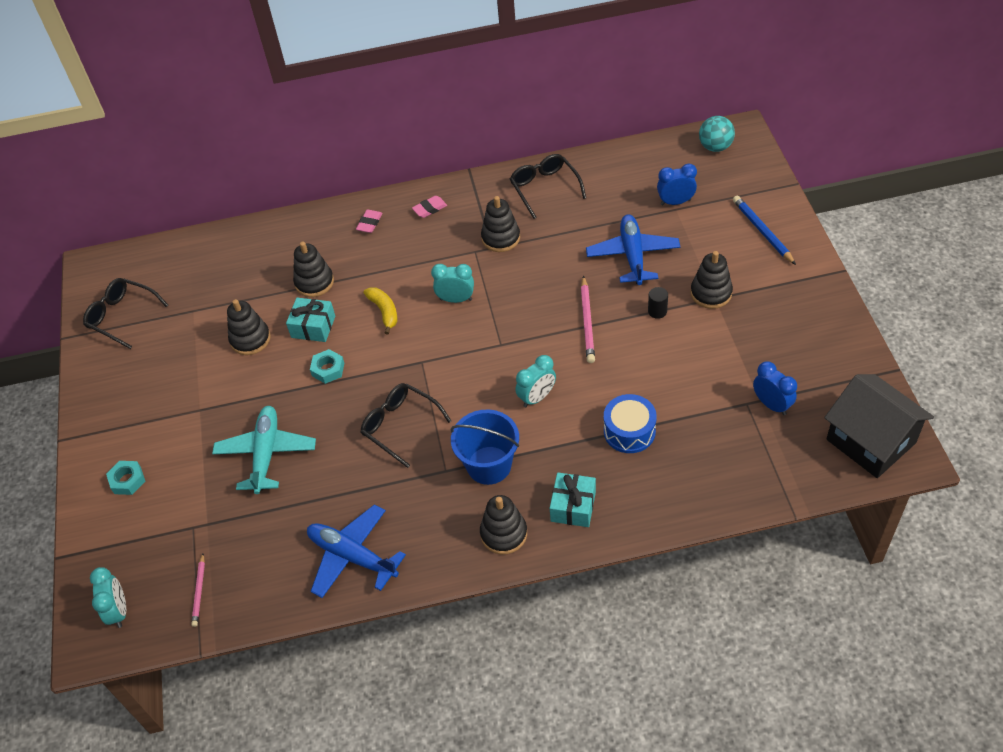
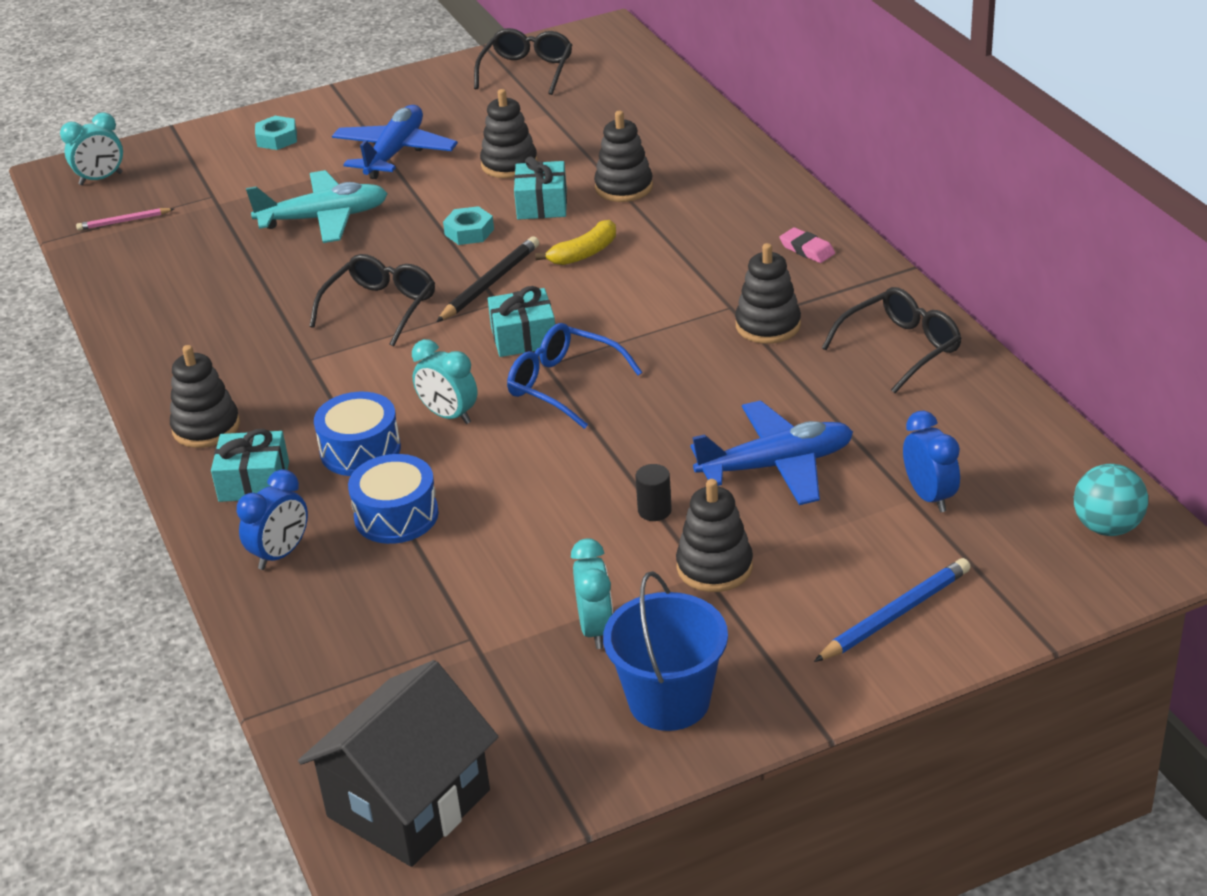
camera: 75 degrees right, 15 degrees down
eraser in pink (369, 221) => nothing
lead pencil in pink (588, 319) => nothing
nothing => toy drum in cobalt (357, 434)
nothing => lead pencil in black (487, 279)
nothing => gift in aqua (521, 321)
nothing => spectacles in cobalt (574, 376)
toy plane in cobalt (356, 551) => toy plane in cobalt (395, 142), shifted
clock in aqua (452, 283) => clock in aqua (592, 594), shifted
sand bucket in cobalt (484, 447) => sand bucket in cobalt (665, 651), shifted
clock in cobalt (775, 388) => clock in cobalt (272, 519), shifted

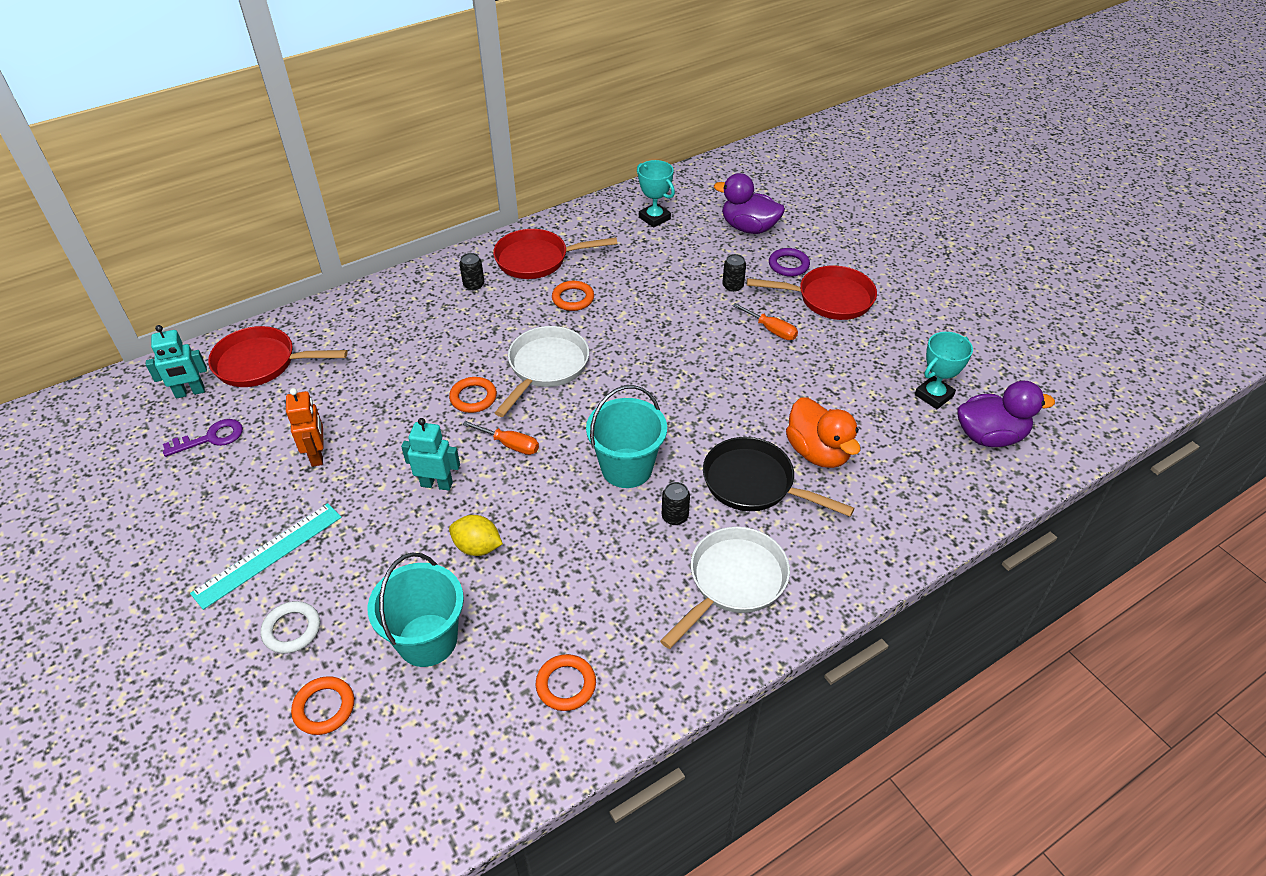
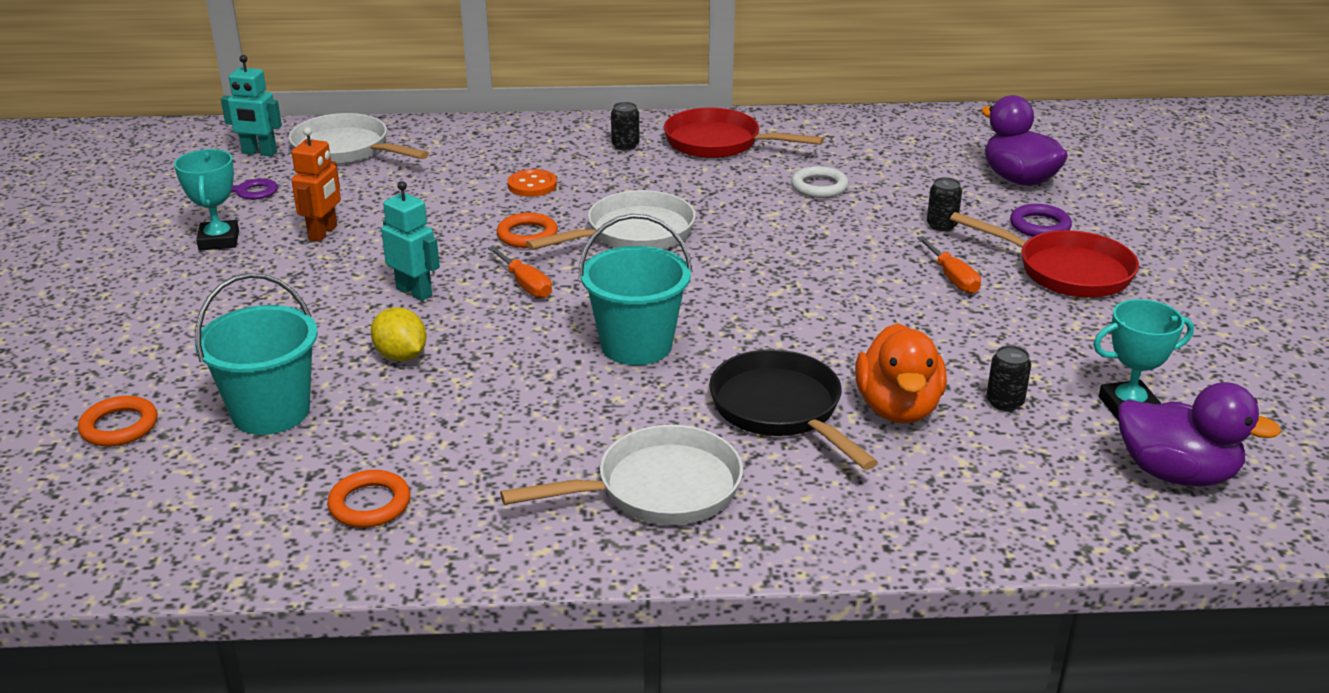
camera: 30 degrees right, 15 degrees down
measuring stick in aqua (266, 556) => nothing
hoop in orange (573, 296) => nothing
nothing => shirt button in orange (532, 183)
hoop in pure white (290, 627) => hoop in pure white (820, 182), shifted
trophy in aqua (656, 194) => trophy in aqua (206, 199), shifted
can in black (676, 503) => can in black (1008, 378), shifted
frying pan in scarlet (278, 356) => frying pan in pure white (359, 138)

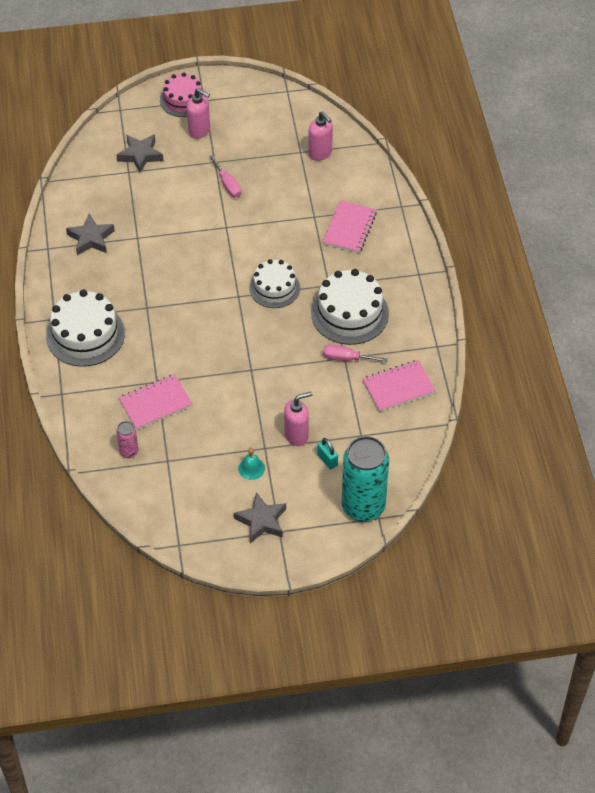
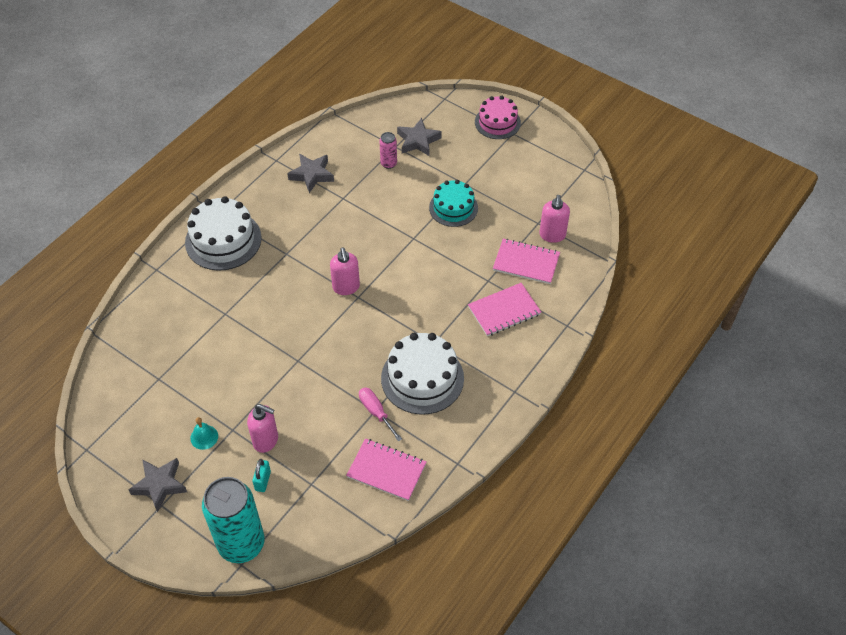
camera: 45 degrees right, 0 degrees up
layer cake in pure white (274, 283) => nothing
can in pink (127, 439) => can in pink (388, 150), shifted
notebook in pink (156, 402) => notebook in pink (526, 261), shifted
pump bottle in pink (198, 113) => pump bottle in pink (345, 271), shifted
screwdriver in pink (225, 176) => layer cake in aqua (453, 203)

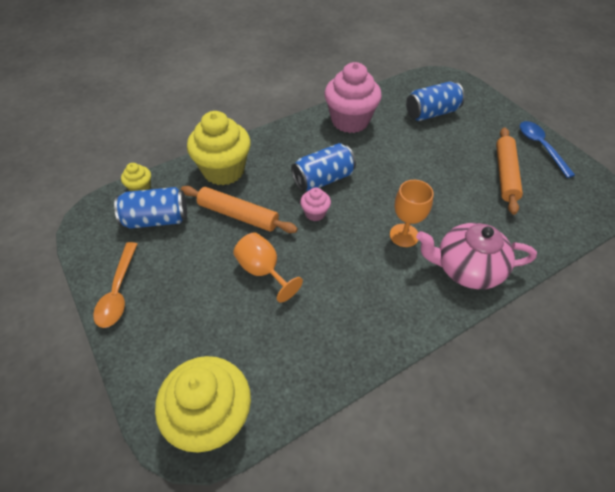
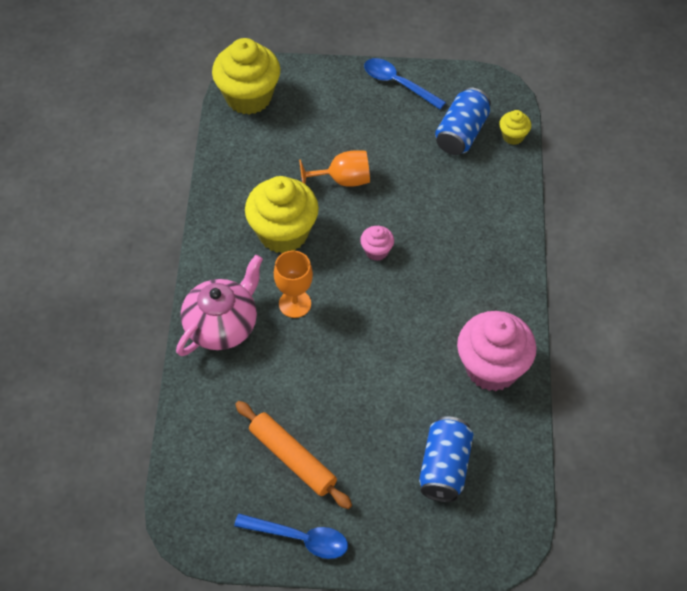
camera: 125 degrees right, 5 degrees up
rolling pin in orange (239, 209) => nothing
can in cobalt (323, 167) => nothing
muffin in bright yellow (219, 148) => muffin in bright yellow (282, 214), shifted
tablespoon in orange (115, 285) => tablespoon in cobalt (405, 83)

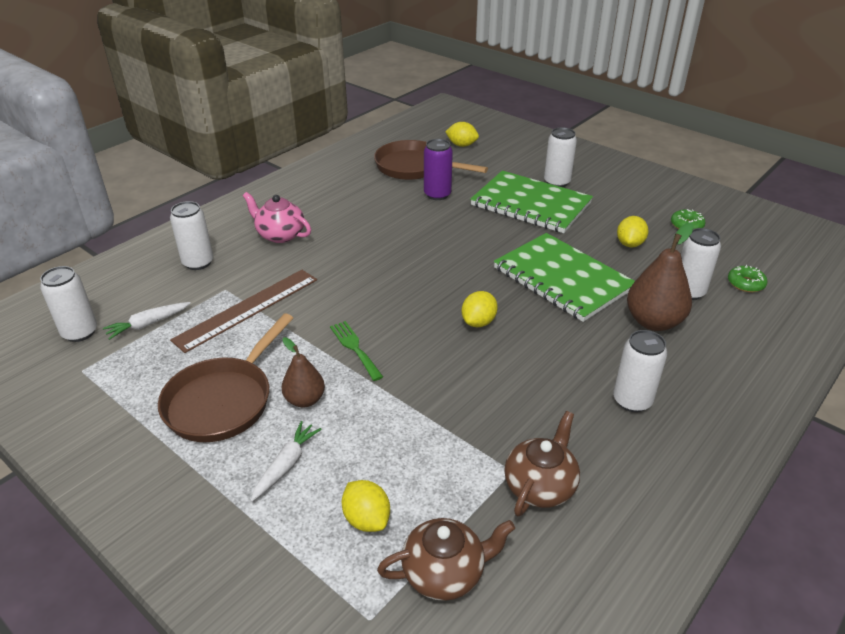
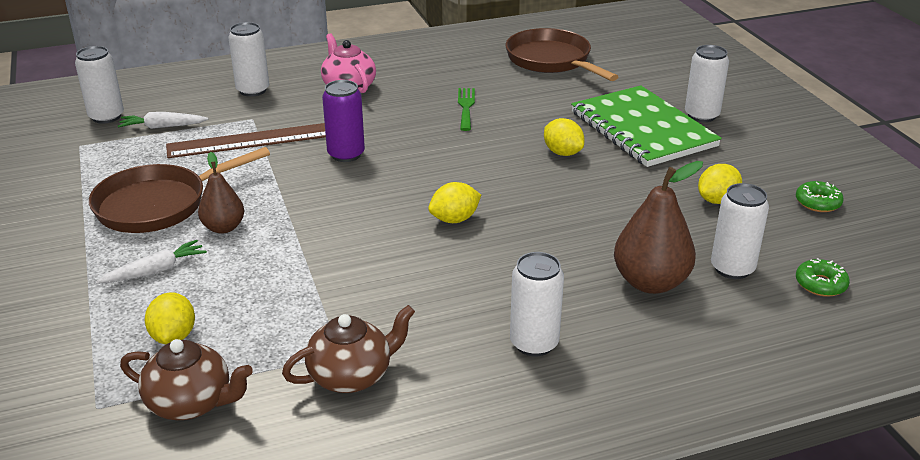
camera: 30 degrees right, 5 degrees down
notebook in green (564, 277) => nothing
fork in green (356, 351) => fork in green (466, 109), shifted
can in purple (438, 169) => can in purple (343, 121), shifted
citrus fruit in bright yellow (462, 134) => citrus fruit in bright yellow (564, 137), shifted

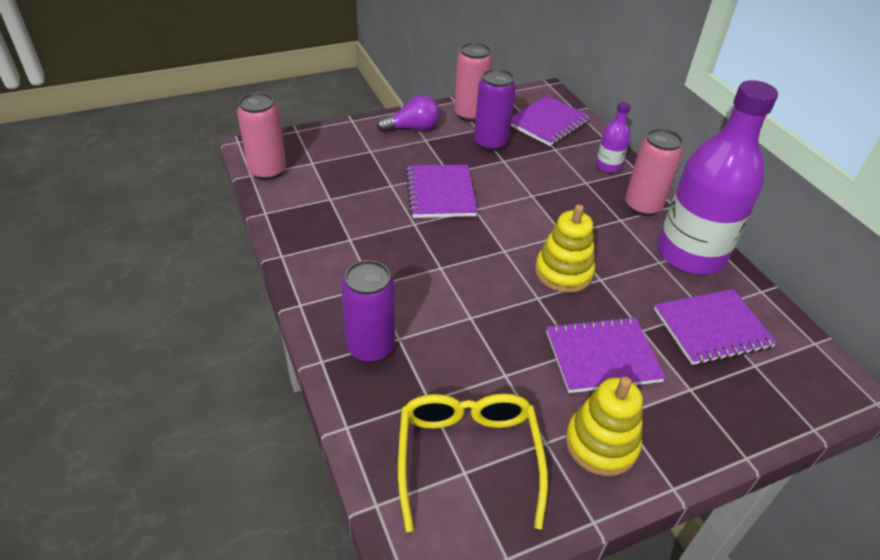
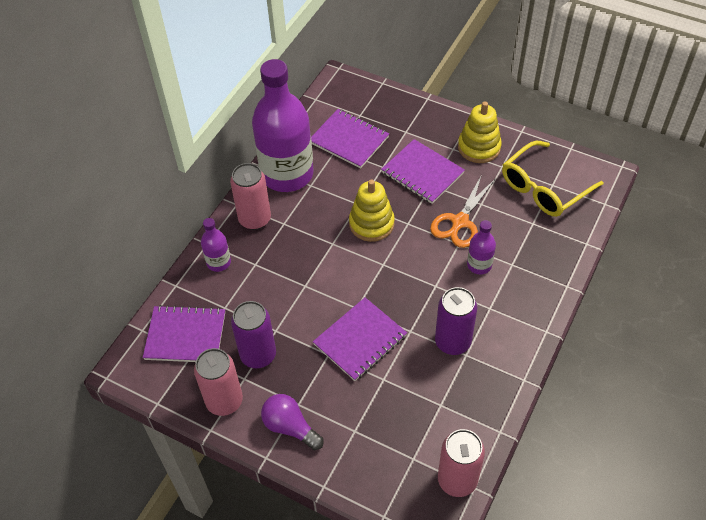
camera: 125 degrees left, 10 degrees up
nothing => shears in orange (462, 212)
nothing => flask in purple (481, 247)
can in purple (368, 311) => can in purple (456, 321), shifted

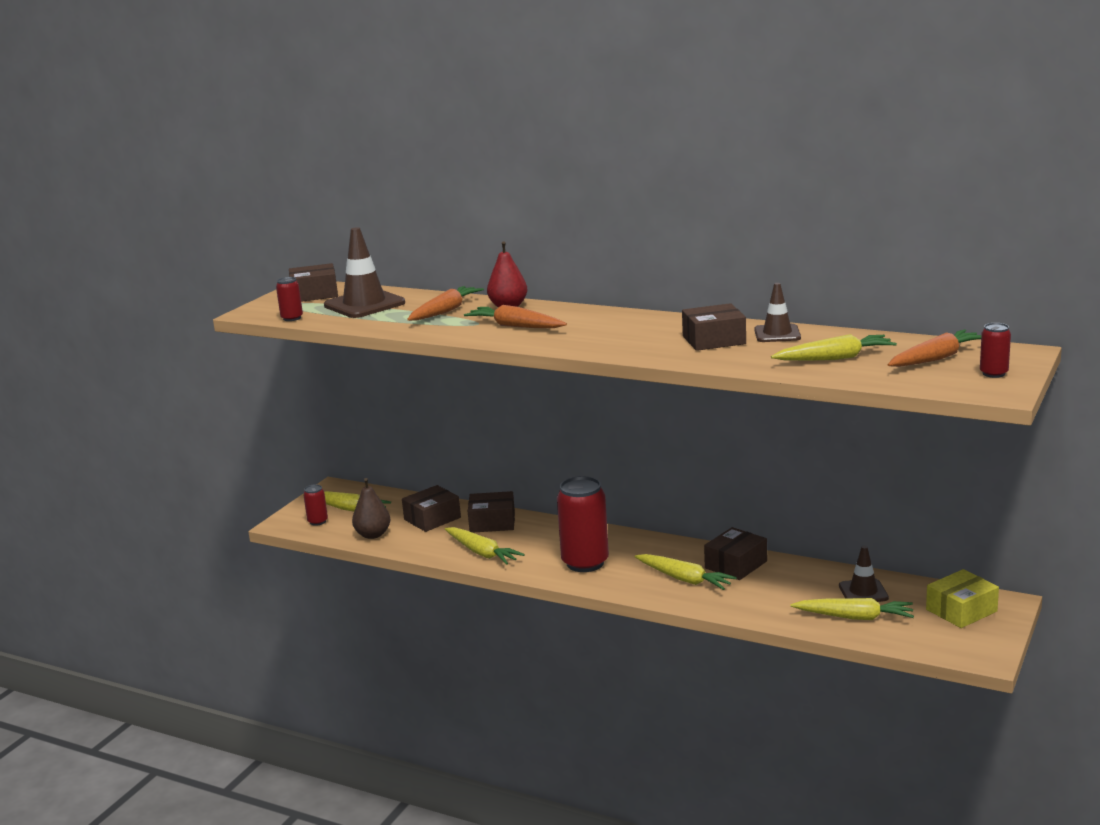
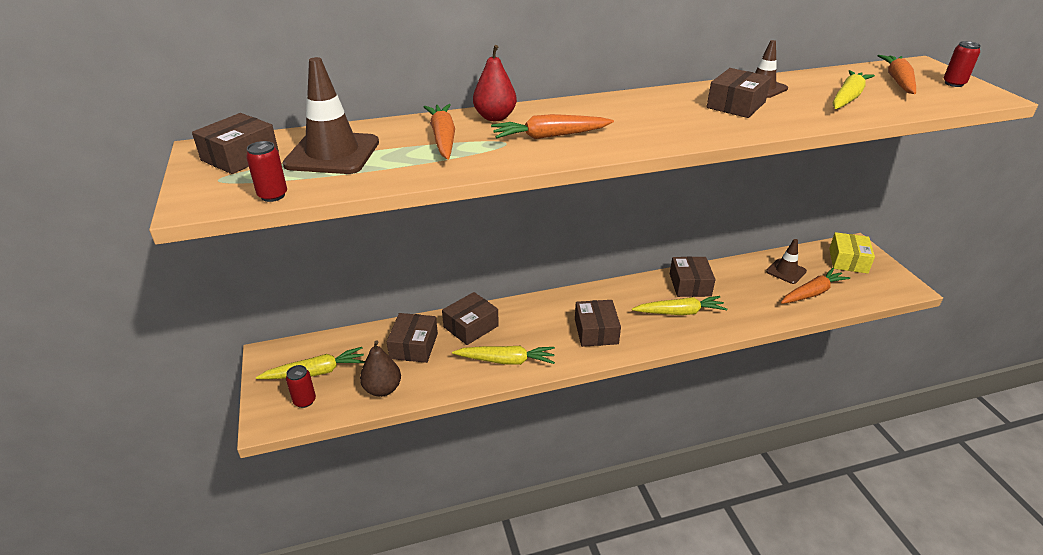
camera: 45 degrees left, 15 degrees up
can in scarlet (583, 524) => box in dark brown (598, 323)
toy carrot in bright yellow (852, 609) => toy carrot in orange (815, 286)

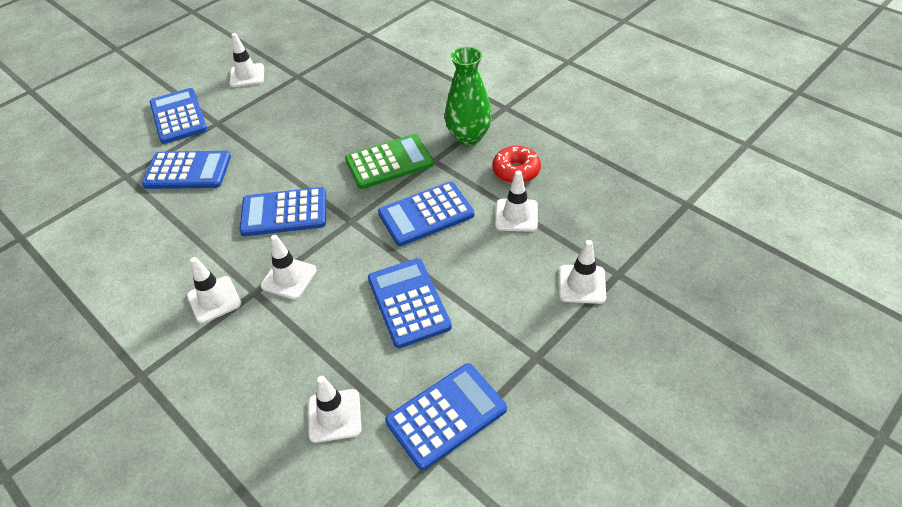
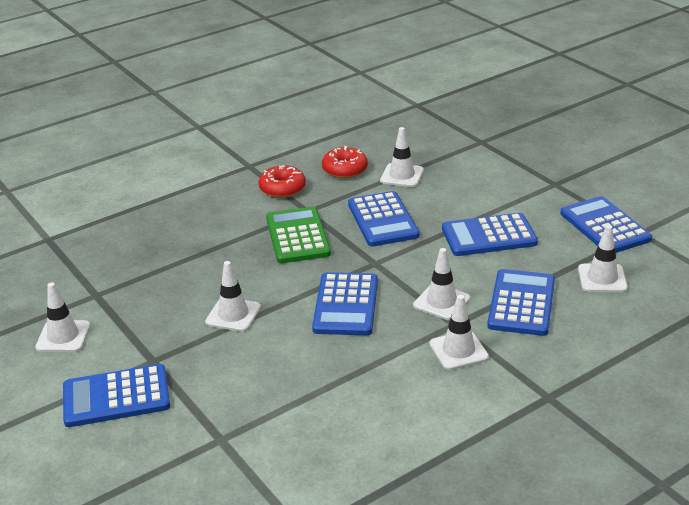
camera: 80 degrees left, 15 degrees down
pocket calculator in cobalt (186, 170) => pocket calculator in cobalt (521, 302), shifted
road cone in pure white (582, 272) => road cone in pure white (233, 296), shifted
flower vase in green (468, 96) => doughnut in scarlet (282, 181)

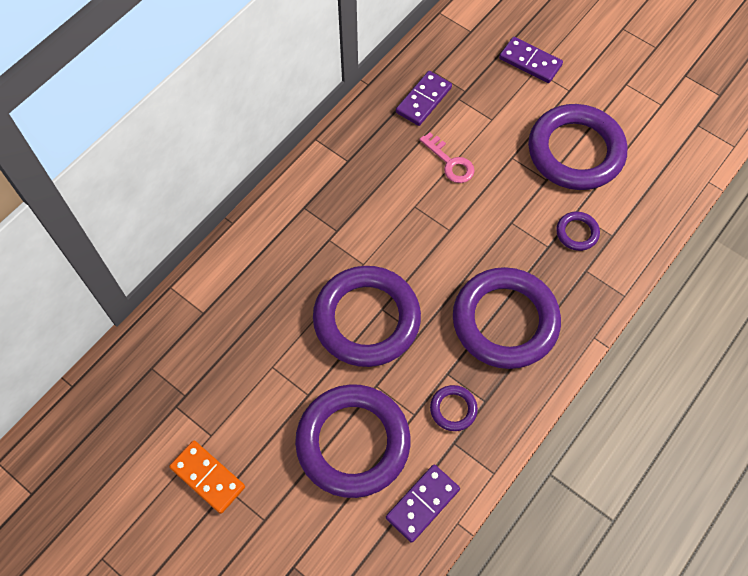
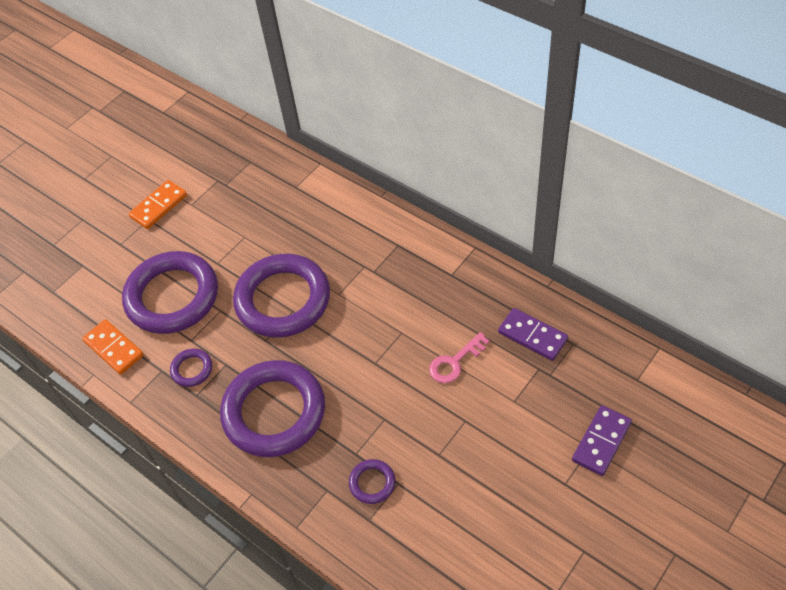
camera: 95 degrees right, 10 degrees down
hoop in purple (577, 147) => nothing
domino in purple (423, 503) => domino in orange (113, 347)

